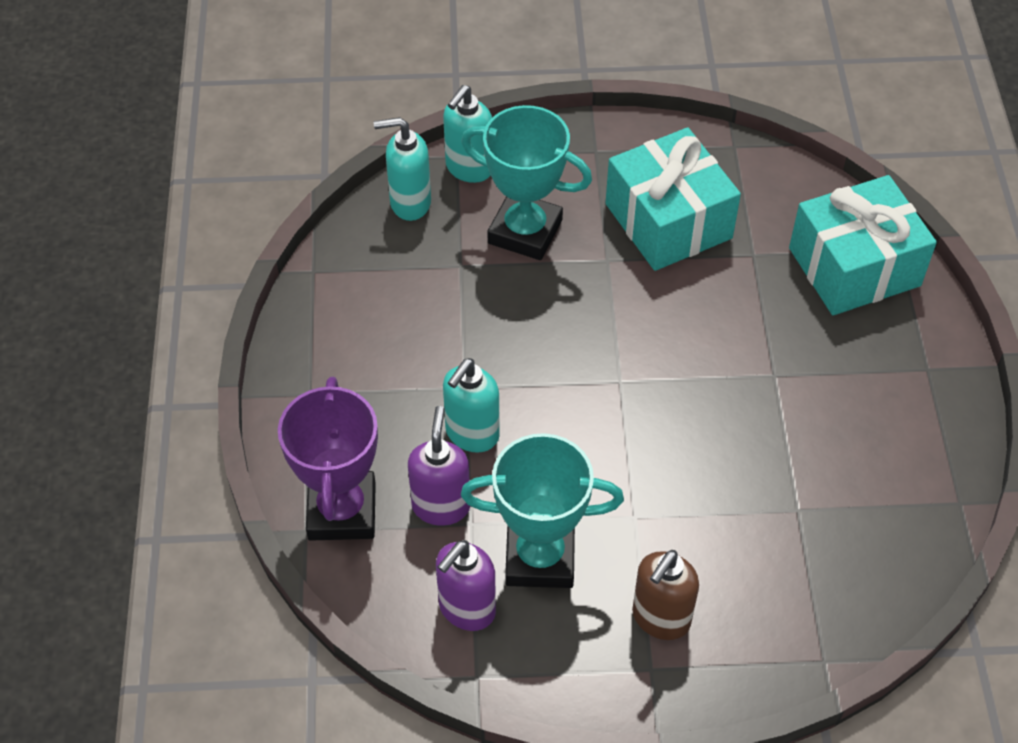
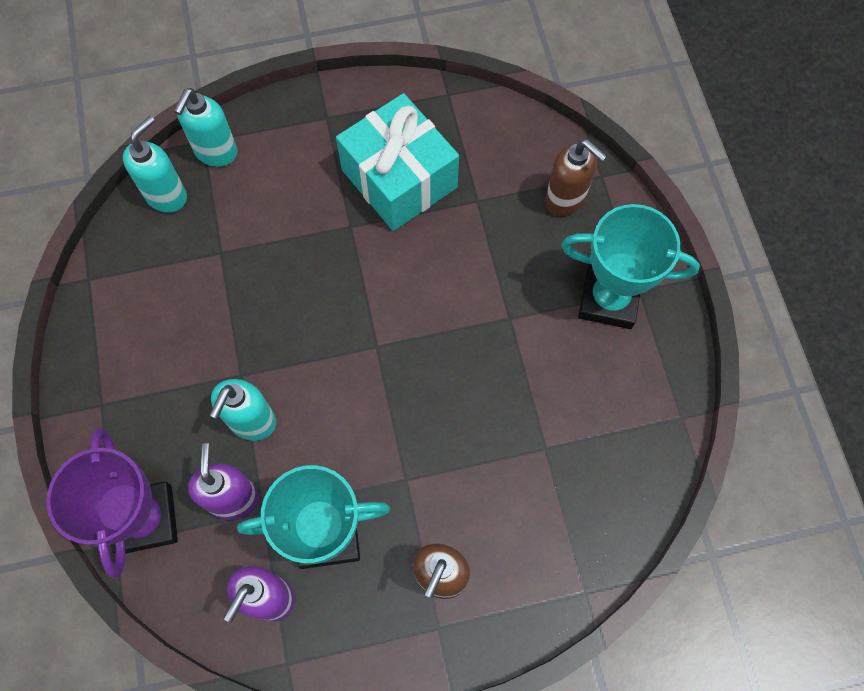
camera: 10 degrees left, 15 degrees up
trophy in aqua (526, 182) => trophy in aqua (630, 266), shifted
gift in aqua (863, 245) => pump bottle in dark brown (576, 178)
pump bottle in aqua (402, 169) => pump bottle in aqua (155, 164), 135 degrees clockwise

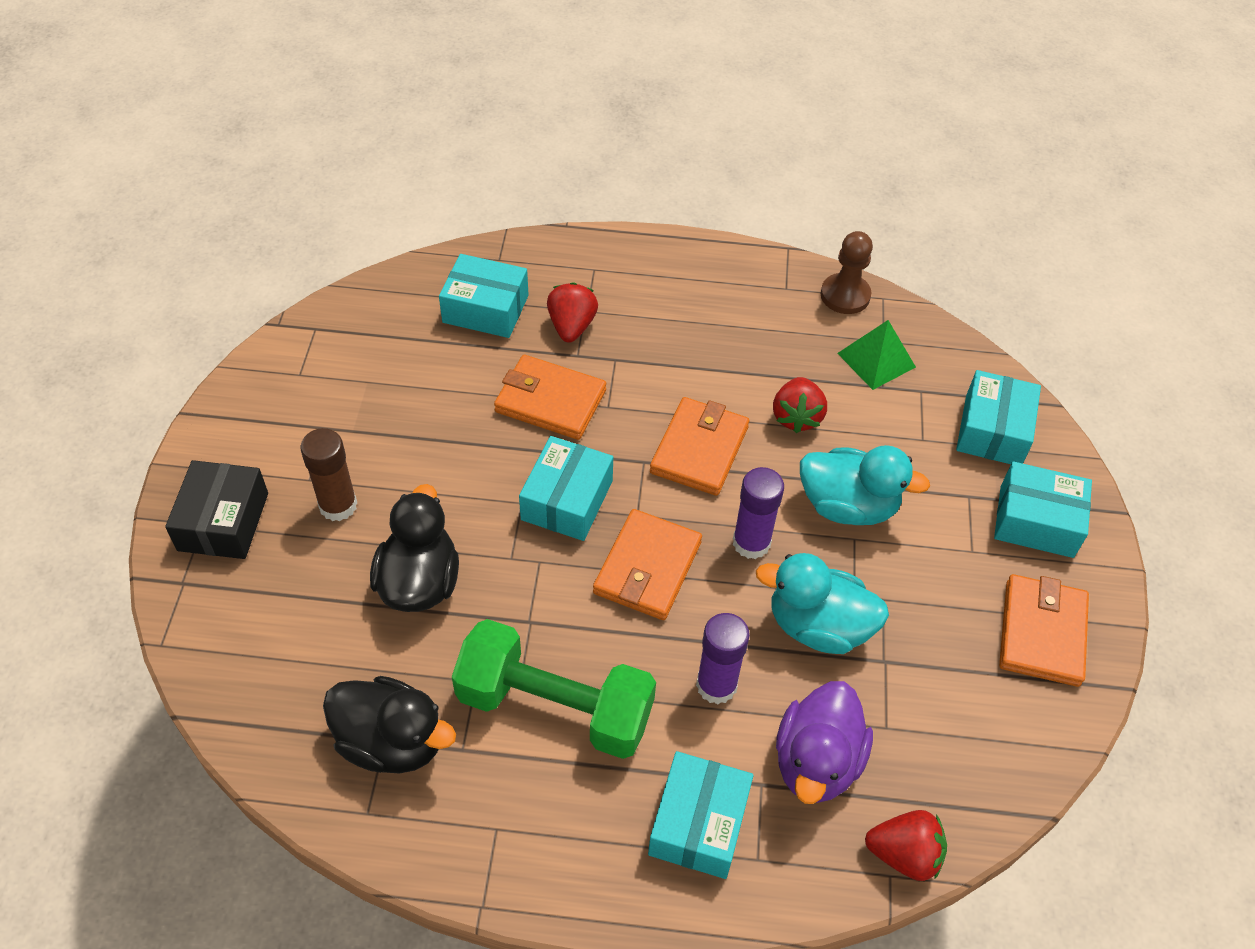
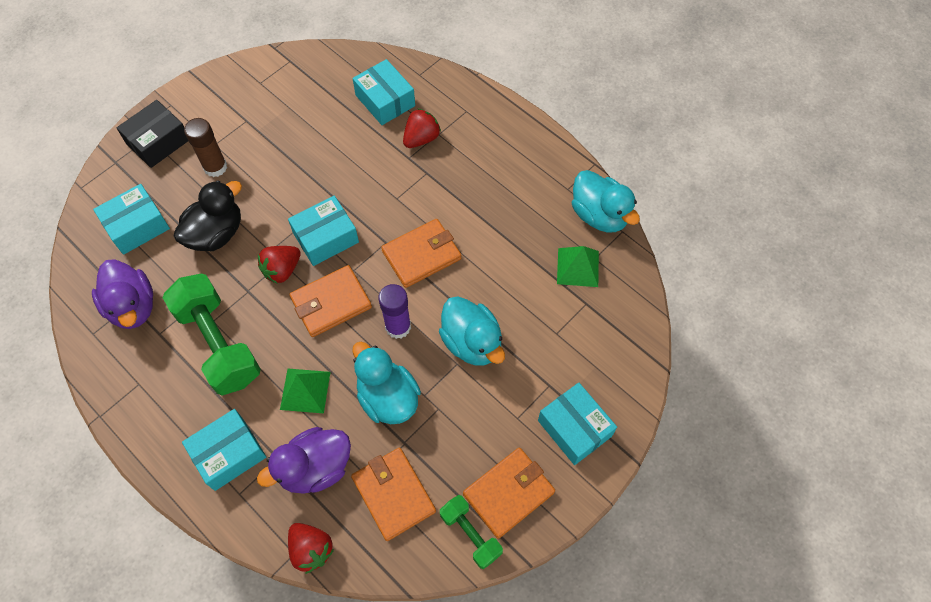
camera: 40 degrees right, 10 degrees up
nothing => free weight in green (471, 532)
wallet in orange (550, 397) => wallet in orange (393, 494), shifted
berry in scarlet (800, 405) => berry in scarlet (279, 265), shifted
box in aqua (998, 417) => box in aqua (131, 219), shifted
glue stick in purple (723, 658) => pyramid in green (305, 391)
pawn in dark brown (847, 272) => toy duck in aqua (606, 201)
toy duck in black (389, 725) => toy duck in purple (122, 294)

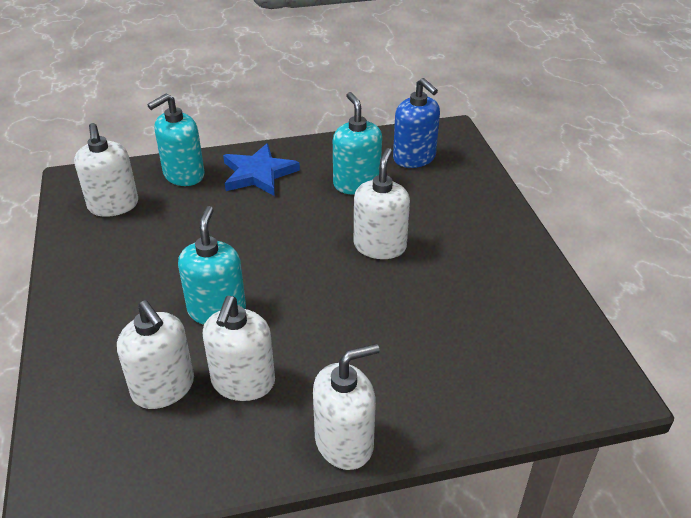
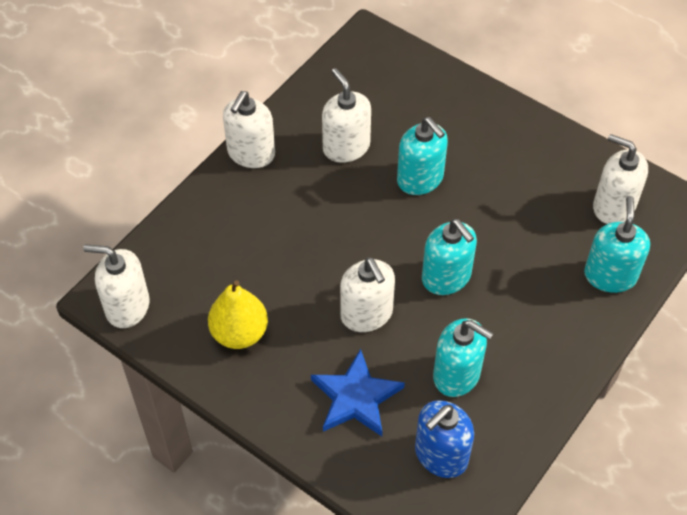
camera: 140 degrees right, 15 degrees up
nothing => pear in bright yellow (238, 314)
nothing => pump bottle in aqua (449, 257)
pump bottle in pure white (155, 354) => pump bottle in pure white (116, 286), shifted
five-pointed star in cobalt (261, 169) => five-pointed star in cobalt (358, 392), shifted
pump bottle in cobalt (416, 123) => pump bottle in cobalt (444, 439), 60 degrees counterclockwise

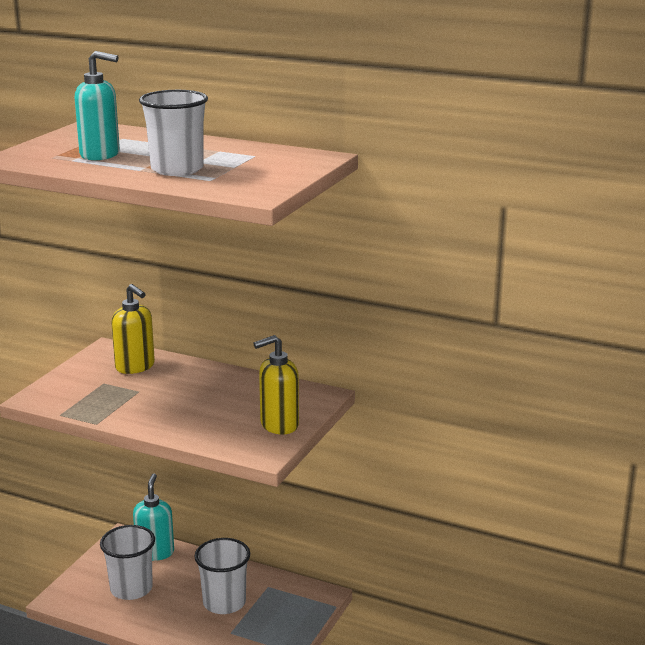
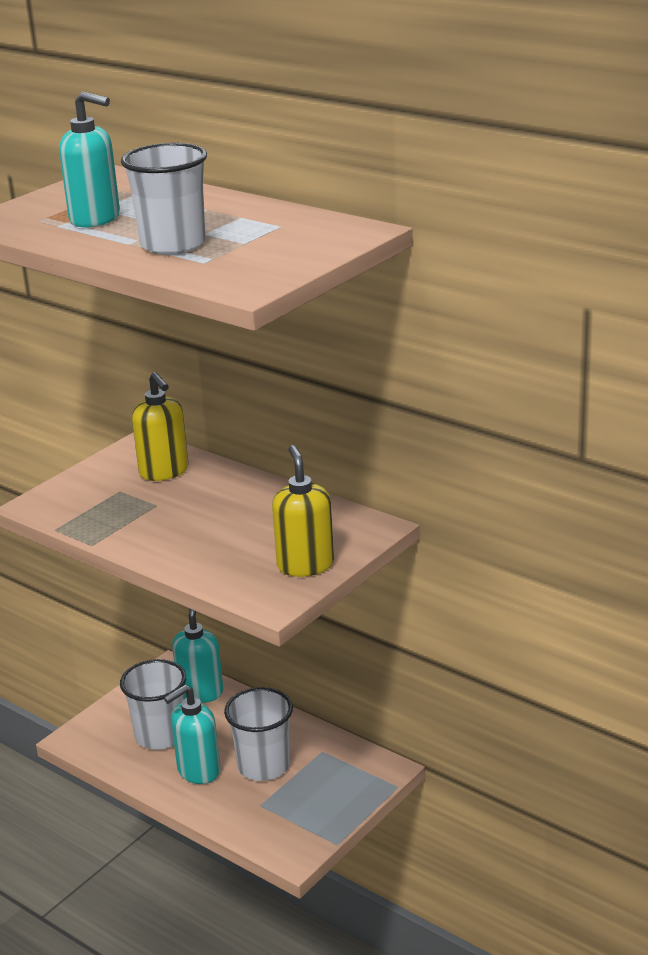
camera: 15 degrees right, 5 degrees up
nothing => pump bottle in aqua (192, 734)
pump bottle in bright yellow (276, 384) => pump bottle in bright yellow (303, 511), 90 degrees clockwise

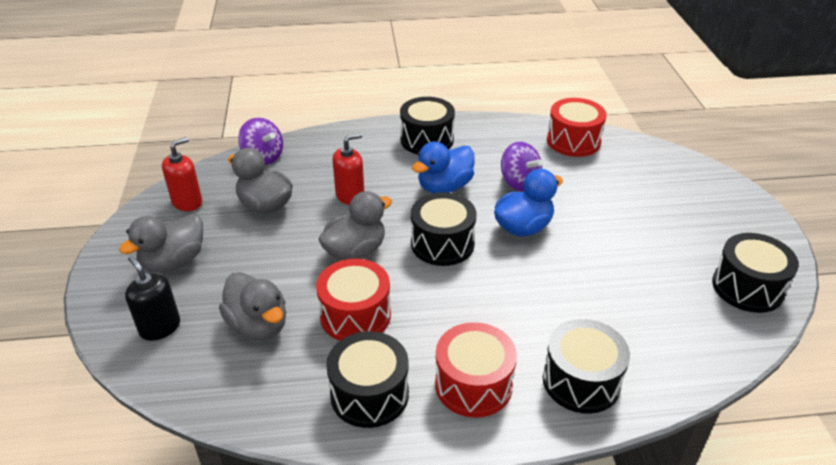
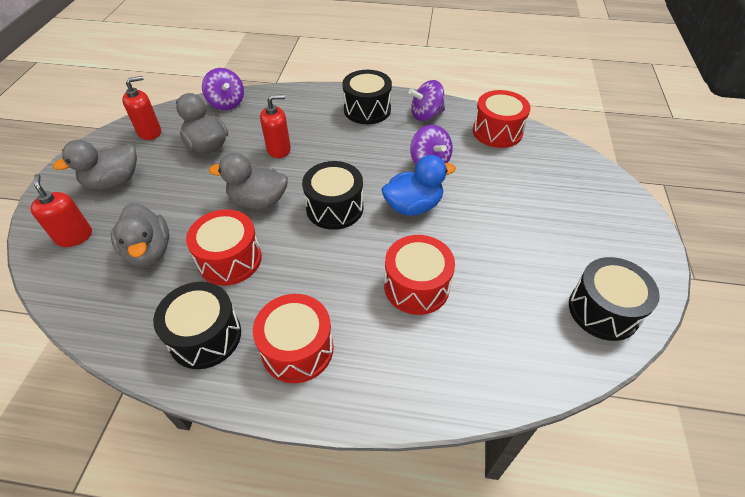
camera: 15 degrees right, 10 degrees up
toy duck in cobalt (443, 167) => nothing
toy drum in black (586, 366) => nothing
nothing => toy drum in scarlet (419, 275)
nothing => toy top in purple (426, 100)
pump bottle in black (152, 298) => pump bottle in scarlet (61, 210)
toy duck in gray (355, 226) => toy duck in gray (248, 181), 150 degrees counterclockwise

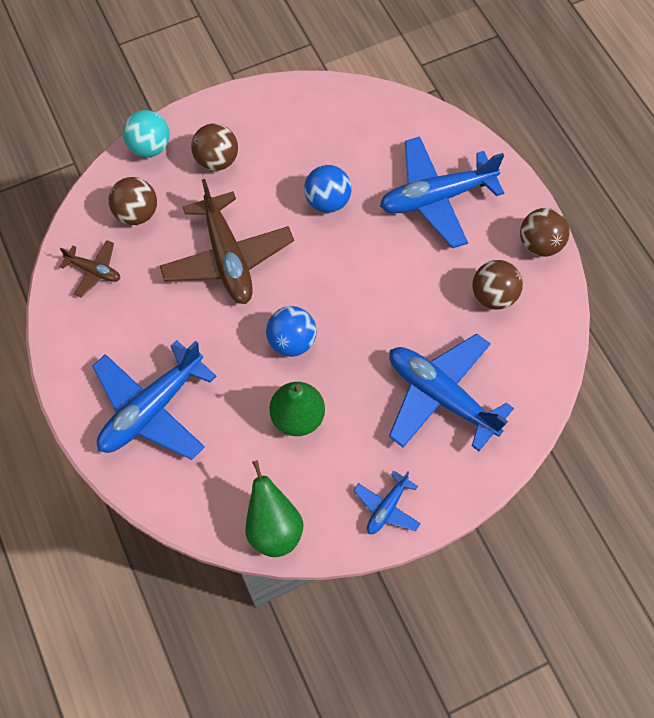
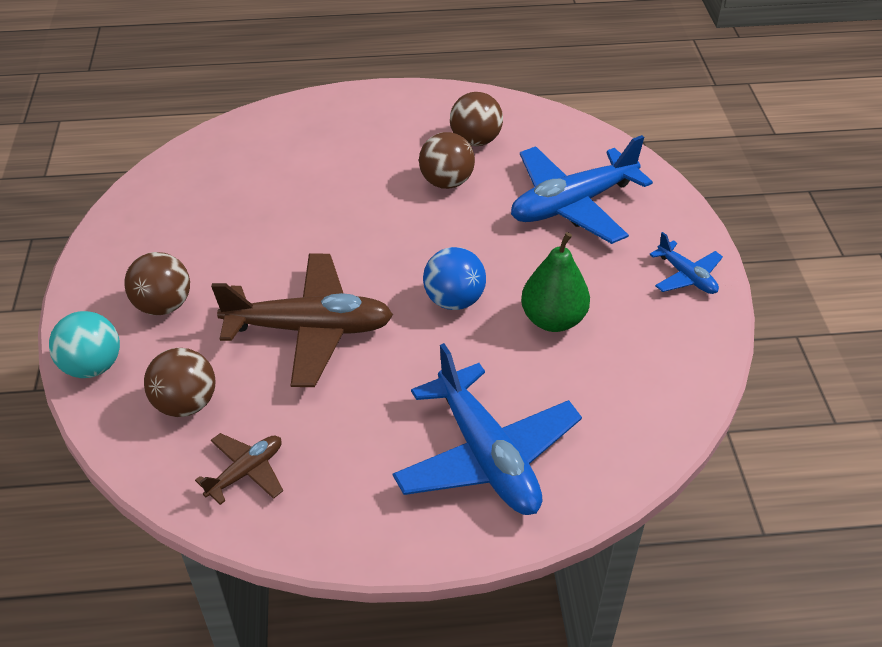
camera: 70 degrees left, 20 degrees down
pear in green (274, 508) => nothing
ball in cobalt (328, 189) => nothing
toy plane in cobalt (442, 192) => nothing
ball in dark brown (544, 232) => ball in dark brown (447, 160), shifted

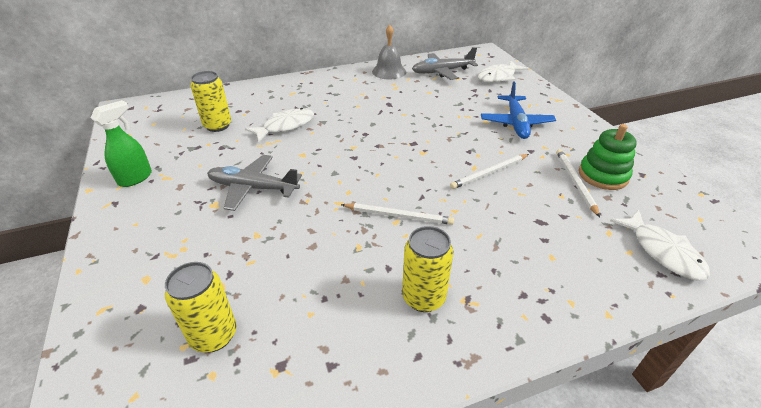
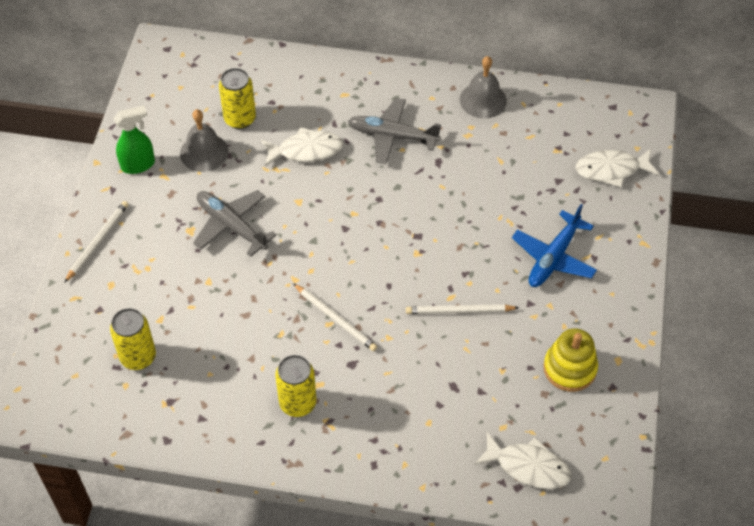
camera: 30 degrees right, 15 degrees up
nothing => bell in gray (204, 140)
toy plane in gray (445, 63) => toy plane in gray (394, 131), shifted
lead pencil in pure white (578, 183) => lead pencil in pure white (96, 242), shifted
ring stacker in green (608, 157) => ring stacker in bright yellow (570, 360)
fish figure in pure white (660, 245) => fish figure in pure white (522, 460), 75 degrees counterclockwise

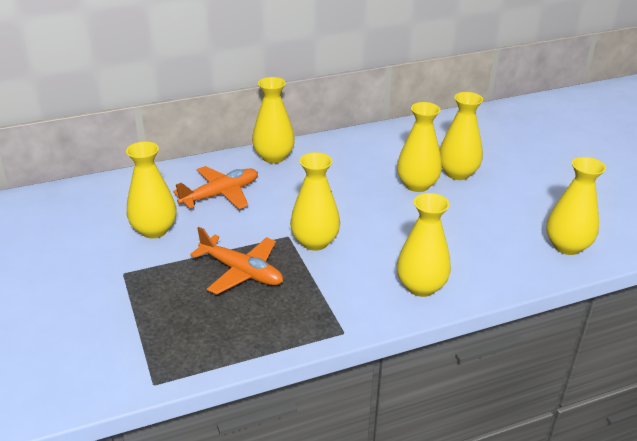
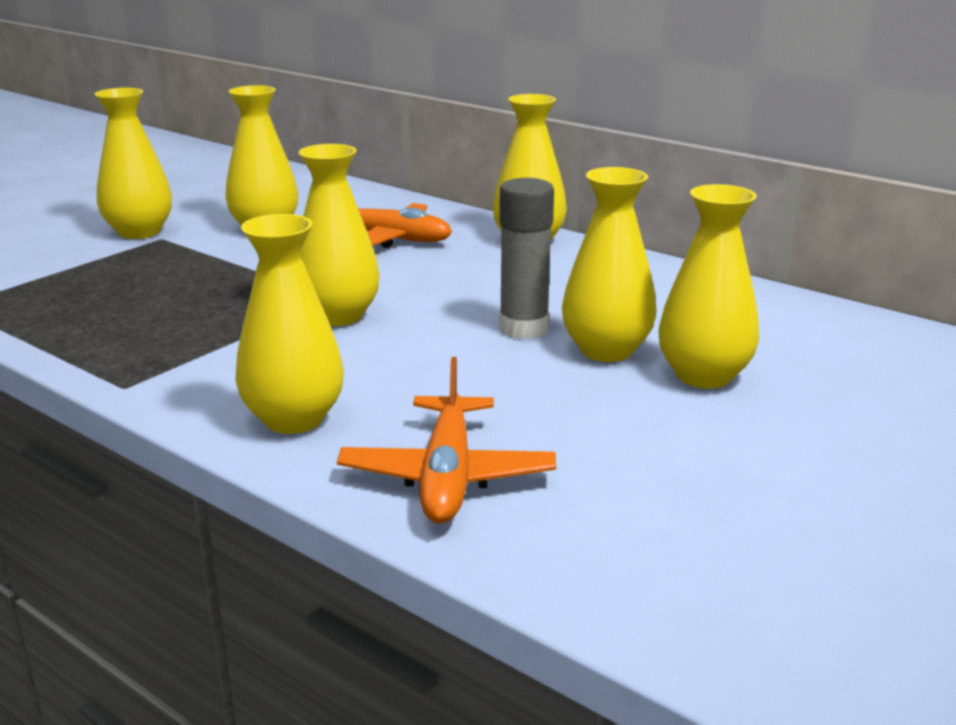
camera: 60 degrees right, 10 degrees down
nothing => glue stick in gray (526, 258)
toy plane in orange (236, 261) => toy plane in orange (446, 440), shifted
flower vase in bright yellow (576, 206) => flower vase in bright yellow (133, 163), shifted

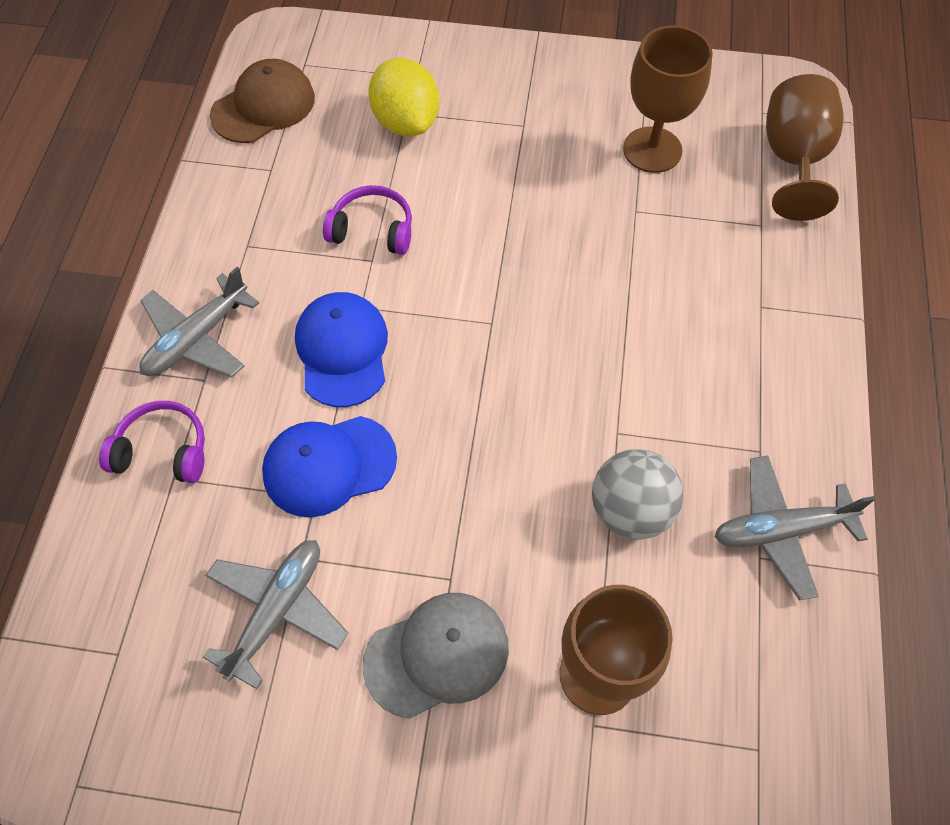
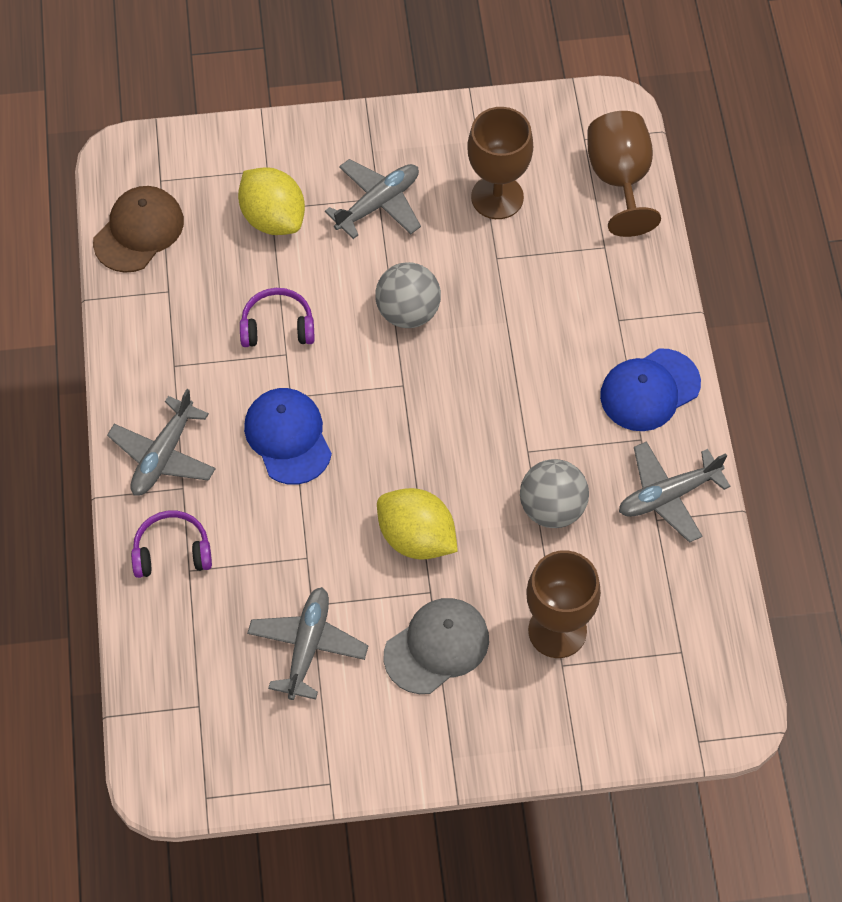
camera: 15 degrees left, 0 degrees up
nothing => toy plane in gray (373, 199)
nothing => ball in gray (408, 295)
nothing => citrus fruit in bright yellow (417, 524)
baseball cap in cobalt (329, 466) => baseball cap in cobalt (650, 389), shifted

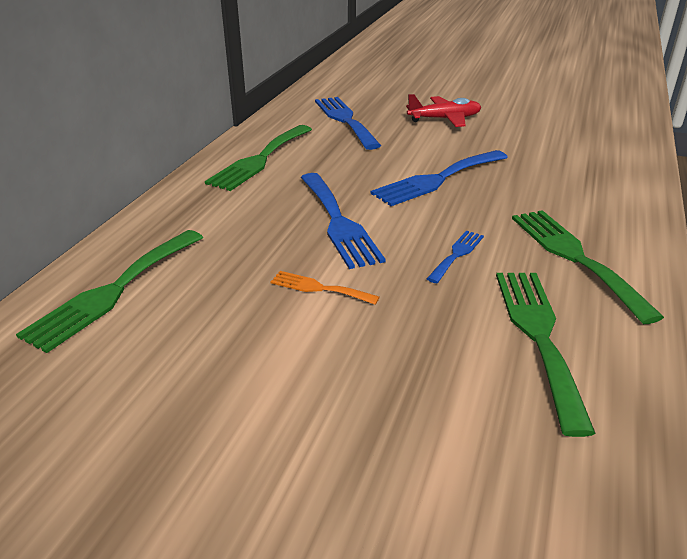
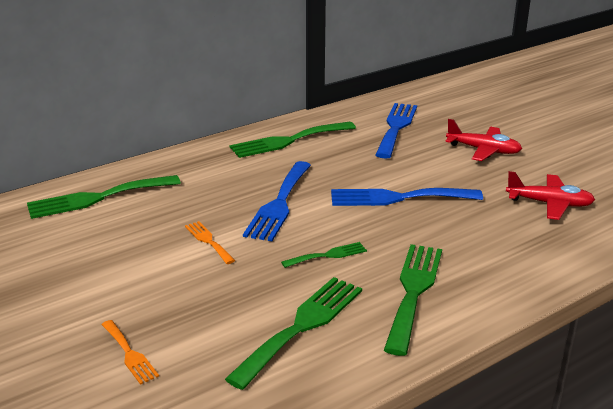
camera: 35 degrees right, 5 degrees down
nothing => fork in orange (130, 352)
nothing => toy plane in scarlet (550, 195)
fork in cobalt (455, 256) => fork in green (324, 255)

